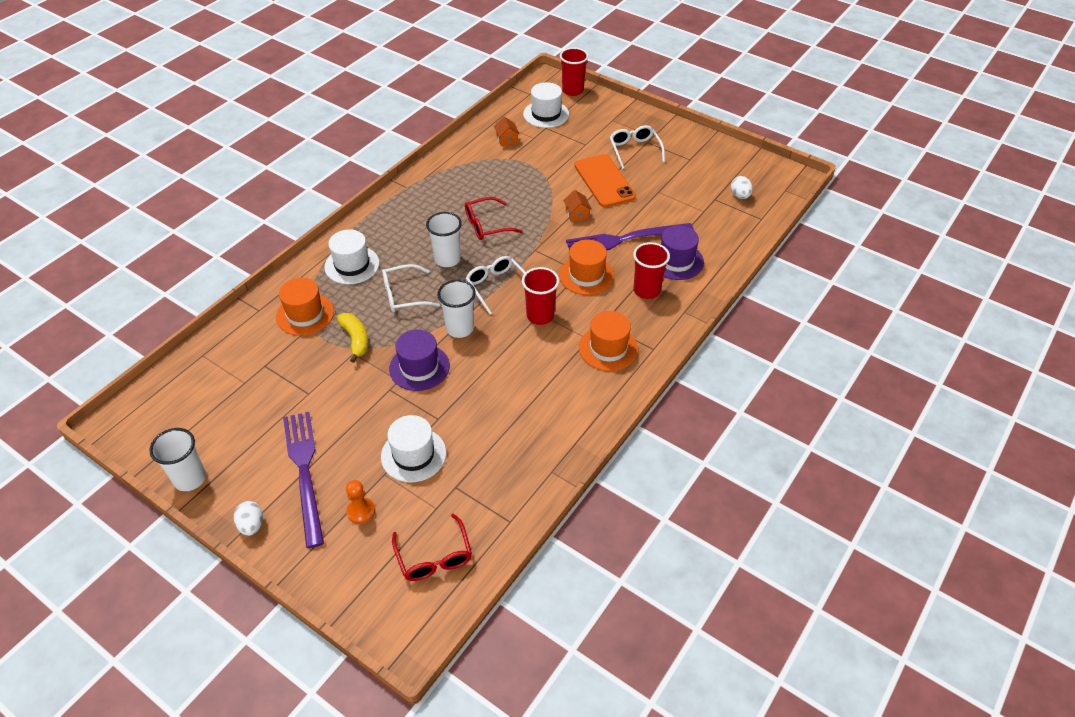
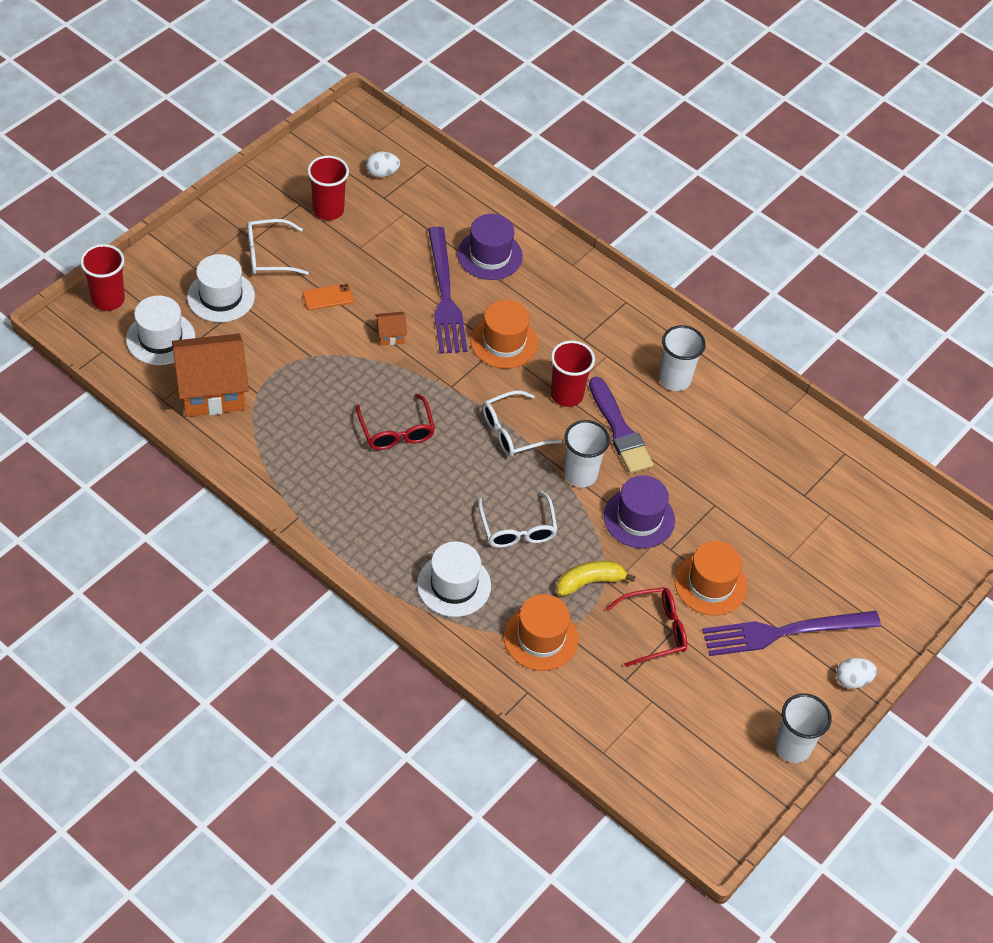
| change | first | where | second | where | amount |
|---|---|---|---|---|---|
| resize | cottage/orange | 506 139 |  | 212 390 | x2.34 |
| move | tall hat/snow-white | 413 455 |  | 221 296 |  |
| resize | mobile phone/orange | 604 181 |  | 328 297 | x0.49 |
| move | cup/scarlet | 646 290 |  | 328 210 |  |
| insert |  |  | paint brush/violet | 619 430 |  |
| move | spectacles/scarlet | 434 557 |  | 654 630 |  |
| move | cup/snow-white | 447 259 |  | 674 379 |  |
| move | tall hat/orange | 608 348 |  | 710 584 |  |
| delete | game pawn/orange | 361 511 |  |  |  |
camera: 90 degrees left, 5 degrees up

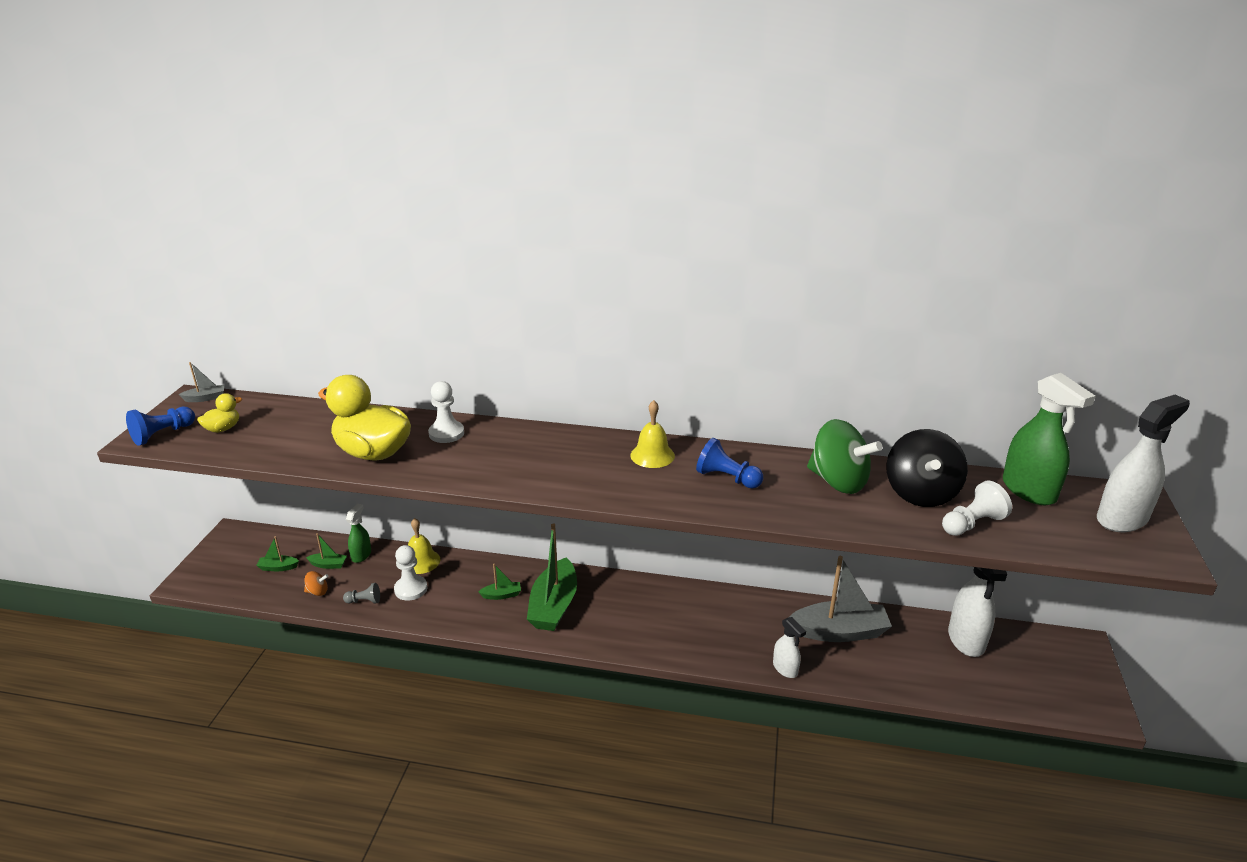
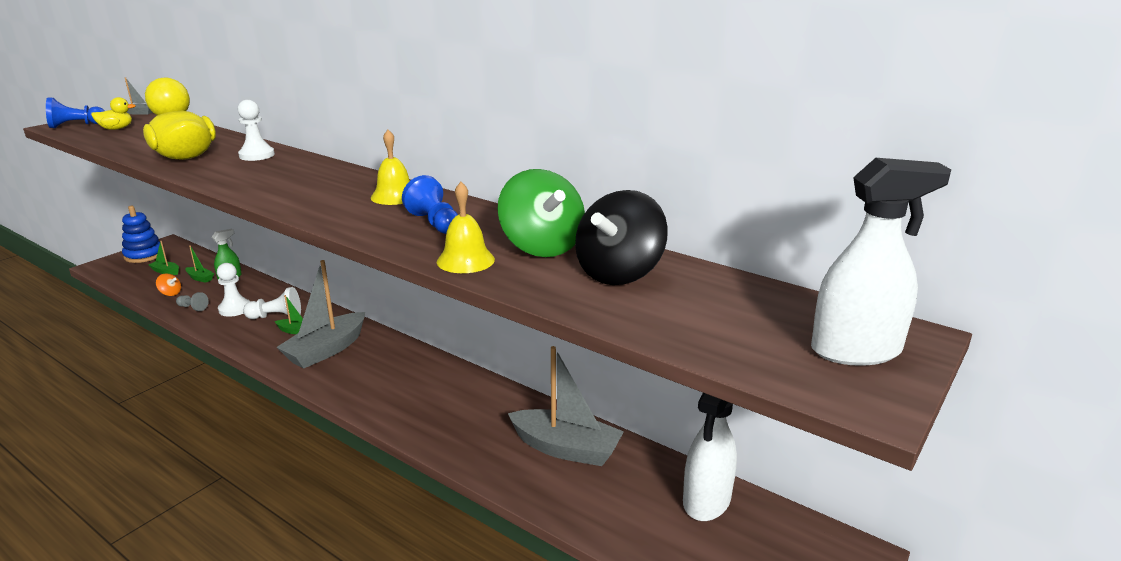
| change | first | where | second | where | amount |
|---|---|---|---|---|---|
| insert |  |  | ring stacker/royal blue | 144 255 |  |
| move | game pawn/snow-white | 972 524 |  | 276 317 |  |
| recolor | toy boat/leaf-green | 554 606 | toy boat/gray | 326 350 |  |
| move | school bell/bright yellow | 421 561 |  | 465 260 |  |
| delete | spray bottle/snow-white | 785 669 |  |  |  |
| delete | spray bottle/leaf-green | 1029 491 |  |  |  |
camera: 25 degrees right, 5 degrees down

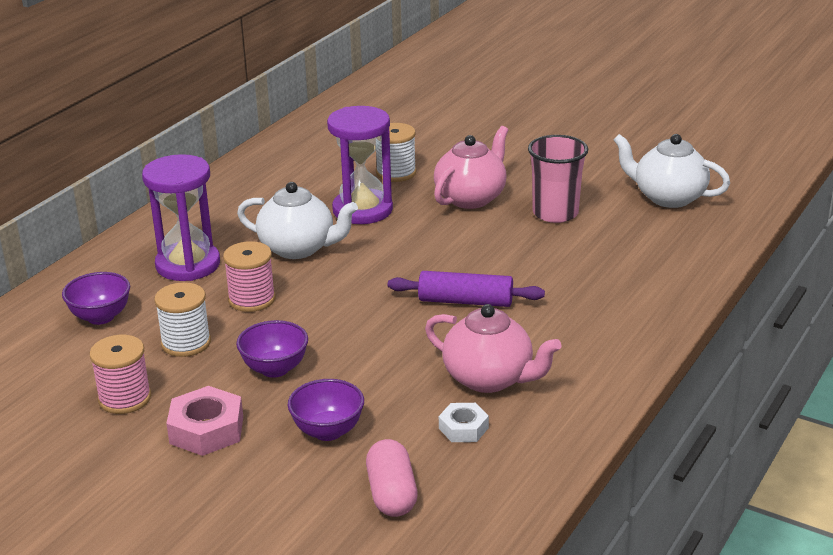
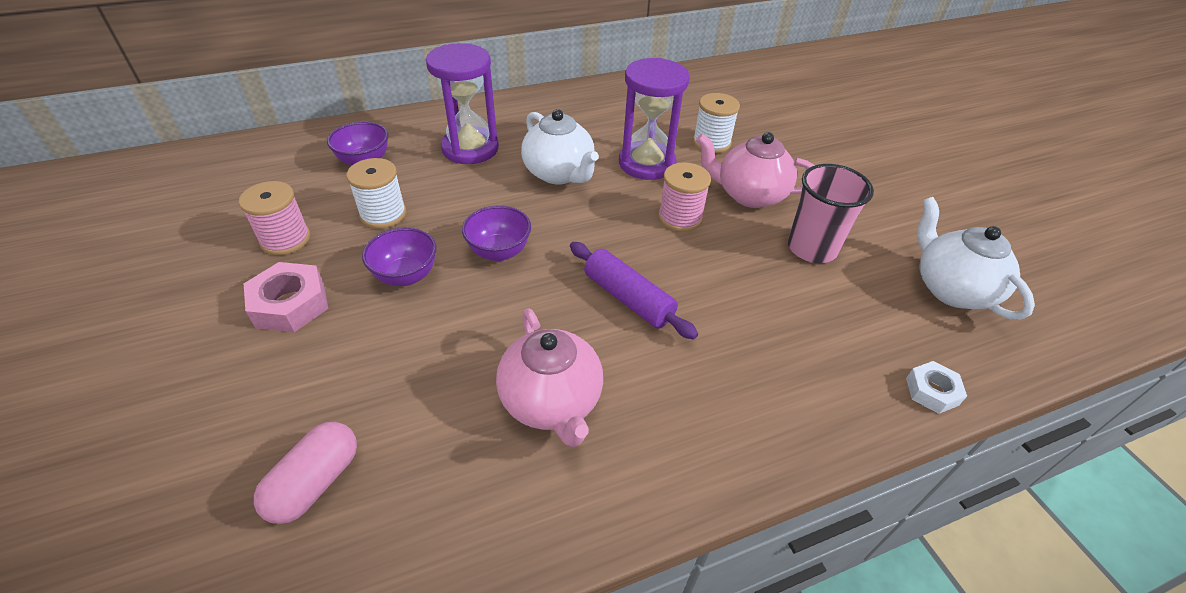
| change | first | where | second | where | amount |
|---|---|---|---|---|---|
| move | deep dish/violet | 328 431 |  | 499 252 |  |
| move | reel of thread/pink | 252 299 |  | 680 217 |  |
| rotate | teapot/pink | 471 198 |  | 749 195 | 150 degrees counterclockwise |
| move | hex nut/snow-white | 463 428 |  | 932 391 |  |
camera: 35 degrees right, 15 degrees up

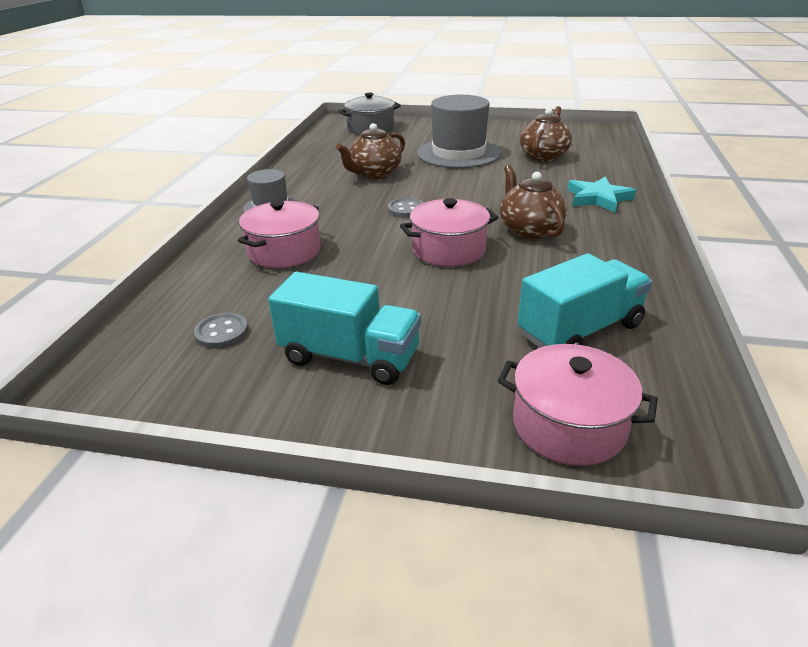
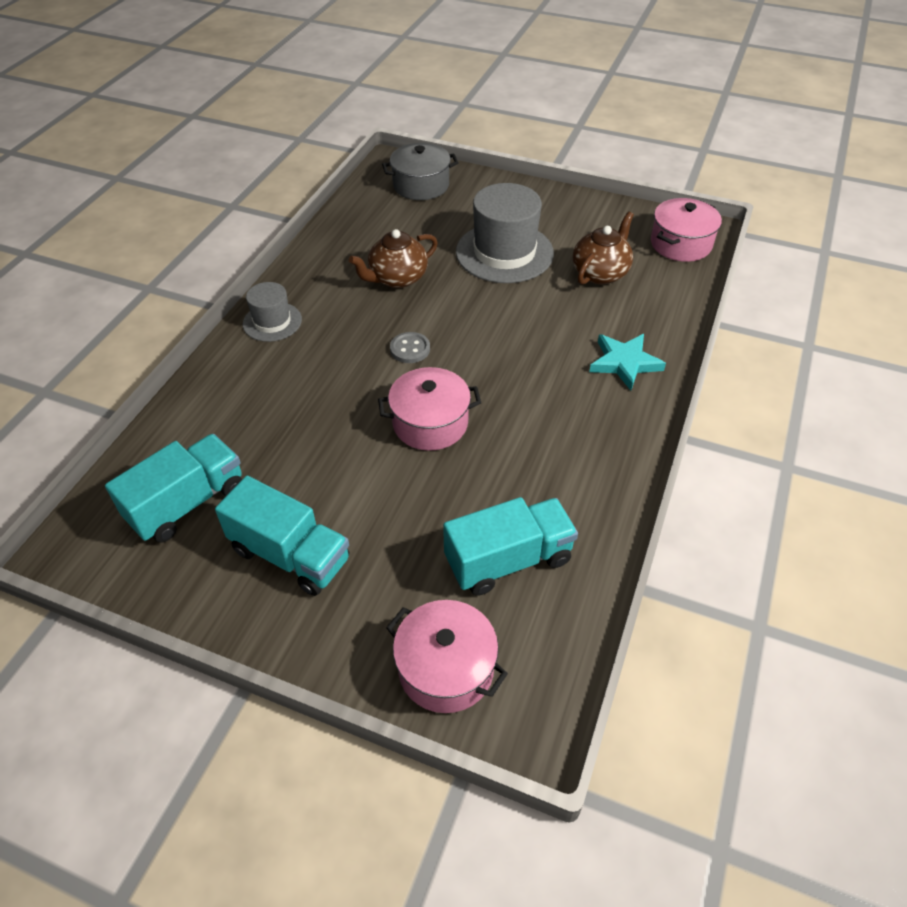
| change | first | where | second | where | amount |
|---|---|---|---|---|---|
| replace | sewing button/gray | 222 332 | toy truck/aqua | 187 503 |  |
| move | cooking pot/pink | 284 251 |  | 681 244 |  |
| delete | teapot/brown | 529 230 |  |  |  |
camera: 10 degrees right, 15 degrees up

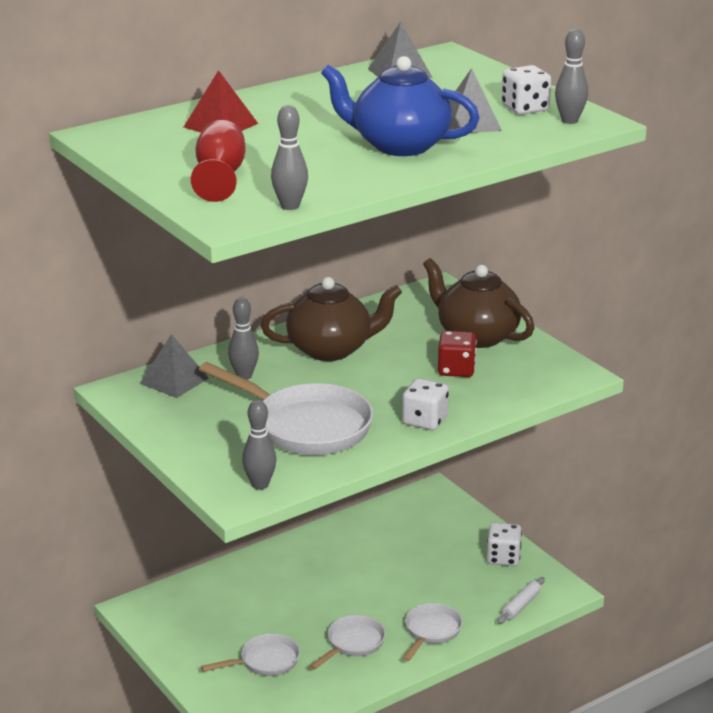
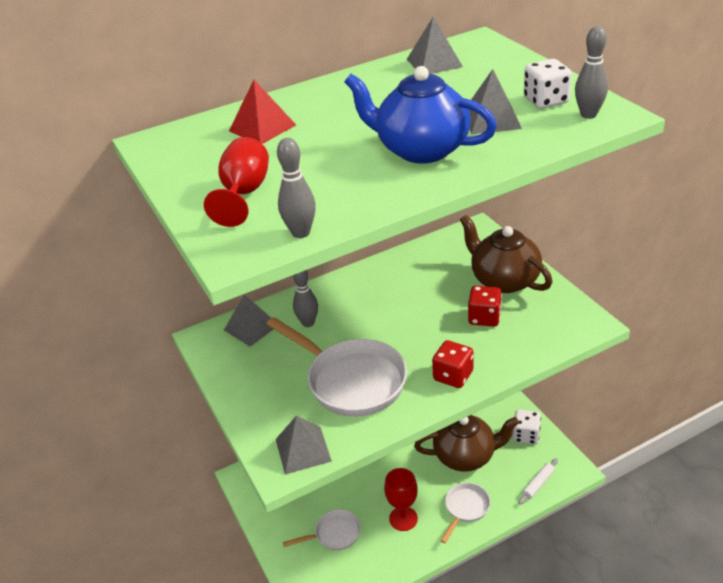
| change | first | where | second | where | amount |
|---|---|---|---|---|---|
| replace | tenpin/gray | 260 485 | pyramid/gray | 303 450 |  |
| replace | skillet/snow-white | 353 643 | chalice/scarlet | 403 518 |  |
| move | teapot/brown | 331 349 |  | 466 456 |  |
| recolor | die/snow-white | 425 421 | die/scarlet | 453 376 |  |
camera: 10 degrees right, 10 degrees up

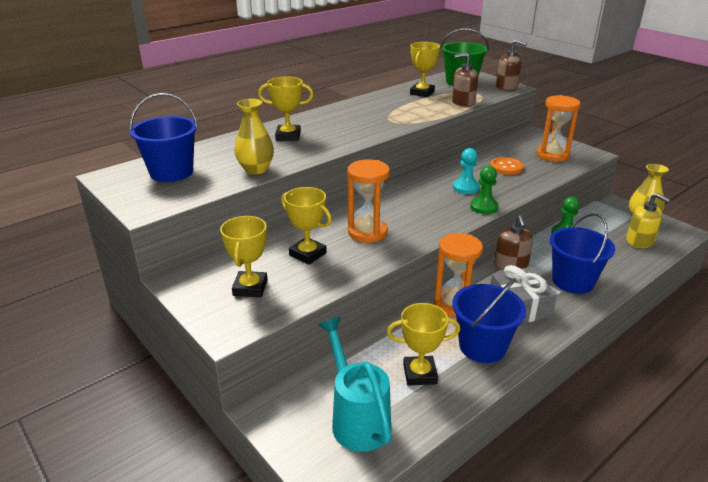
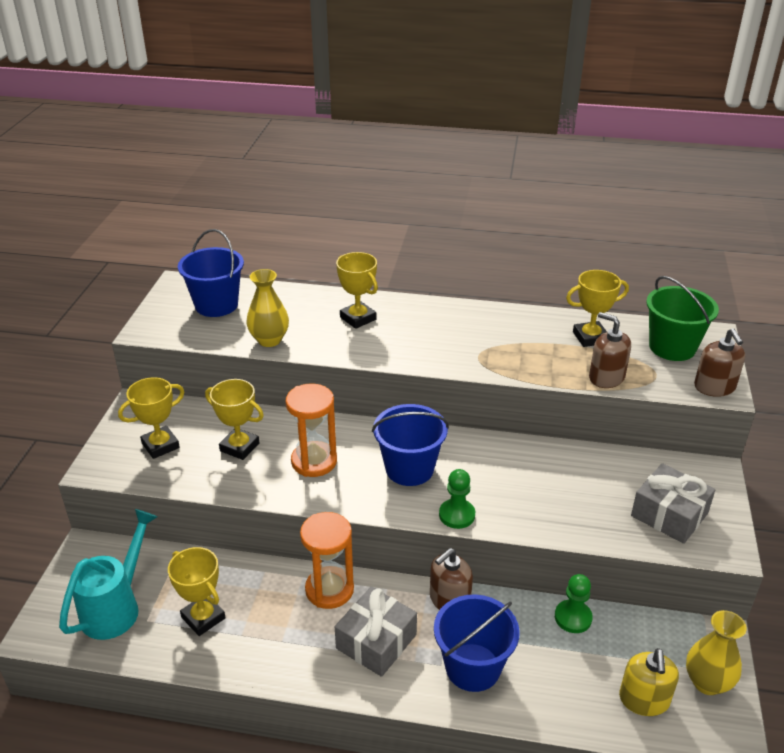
| change | first | where | second | where | amount |
|---|---|---|---|---|---|
| rotate | prize cup/bright yellow | 307 254 |  | 239 447 | 60 degrees counterclockwise |
| move | bucket/royal blue | 482 346 |  | 409 469 |  |
| replace | hourglass/orange | 552 155 | gift/gray | 669 514 |  |
| delete | game pawn/aqua | 465 187 |  |  |  |
| delete | sewing button/orange | 506 167 |  |  |  |
camera: 50 degrees right, 5 degrees up

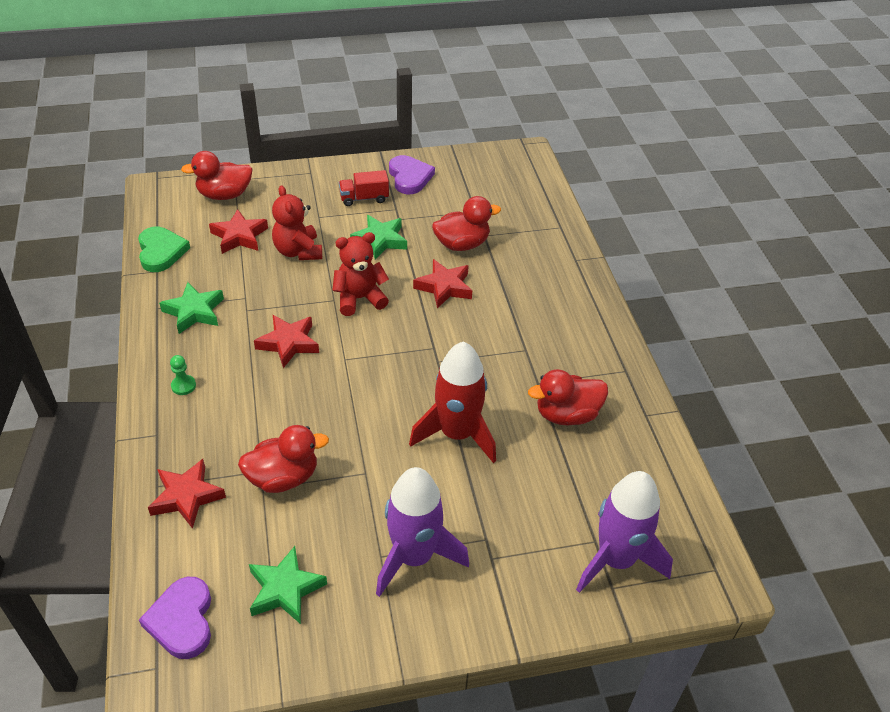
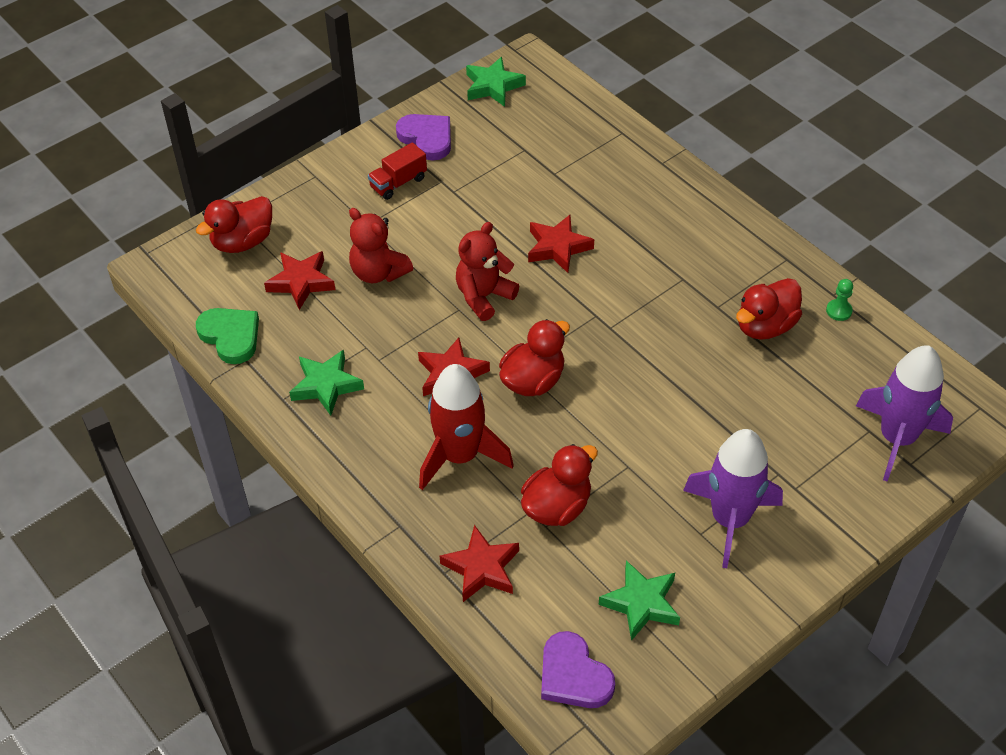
| change | first | where | second | where | amount |
|---|---|---|---|---|---|
| move | rocket/scarlet | 457 434 |  | 460 456 |  |
| move | five-pointed star/leaf-green | 380 240 |  | 493 86 |  |
| move | rubber duck/scarlet | 462 244 |  | 533 381 |  |
| move | game pawn/leaf-green | 183 386 |  | 839 311 |  |
camera: 25 degrees left, 5 degrees up

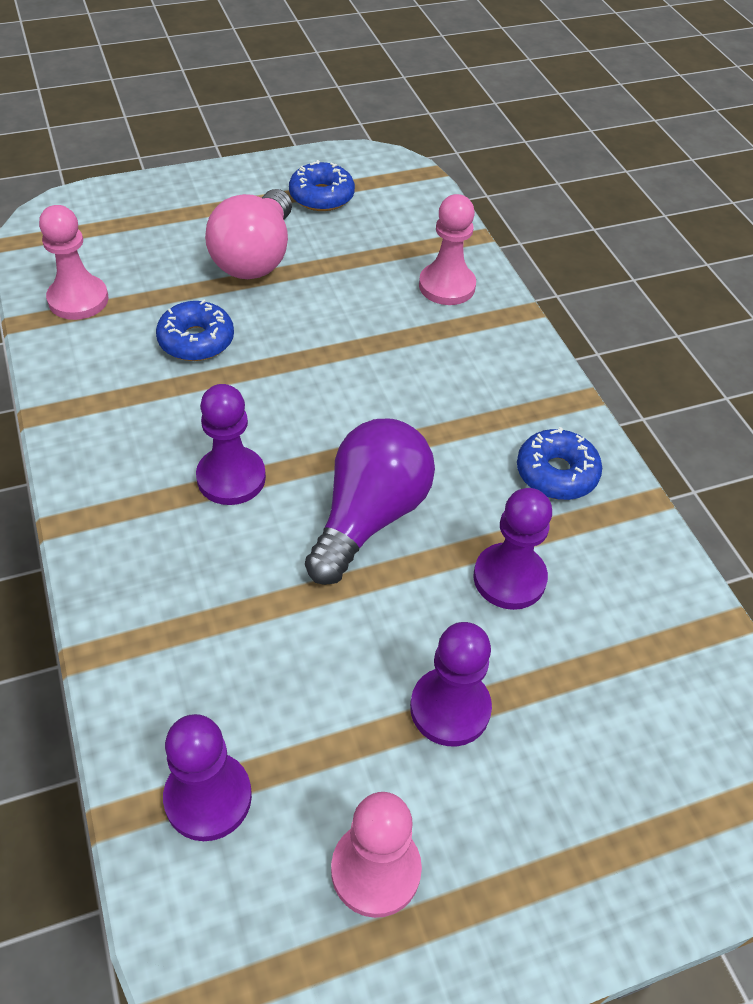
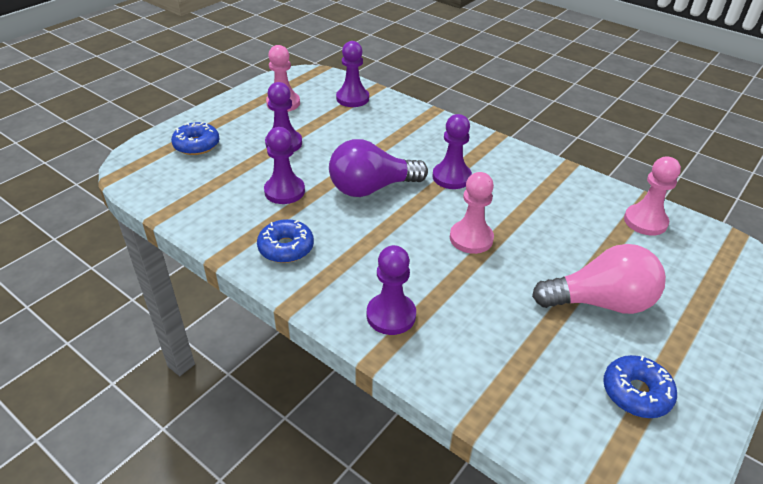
| change | first | where | second | where | amount |
|---|---|---|---|---|---|
| move | doughnut/royal blue | 196 340 |  | 197 145 |  |
| rotate | lightbulb/violet | 369 516 |  | 371 188 | 75 degrees clockwise |
| insert |  |  | game pawn/violet | 391 315 |  |
| move | game pawn/pink | 447 286 |  | 471 238 |  |
| rotate | lightbulb/pink | 256 257 |  | 600 302 | 105 degrees clockwise |
camera: 150 degrees right, 10 degrees down

